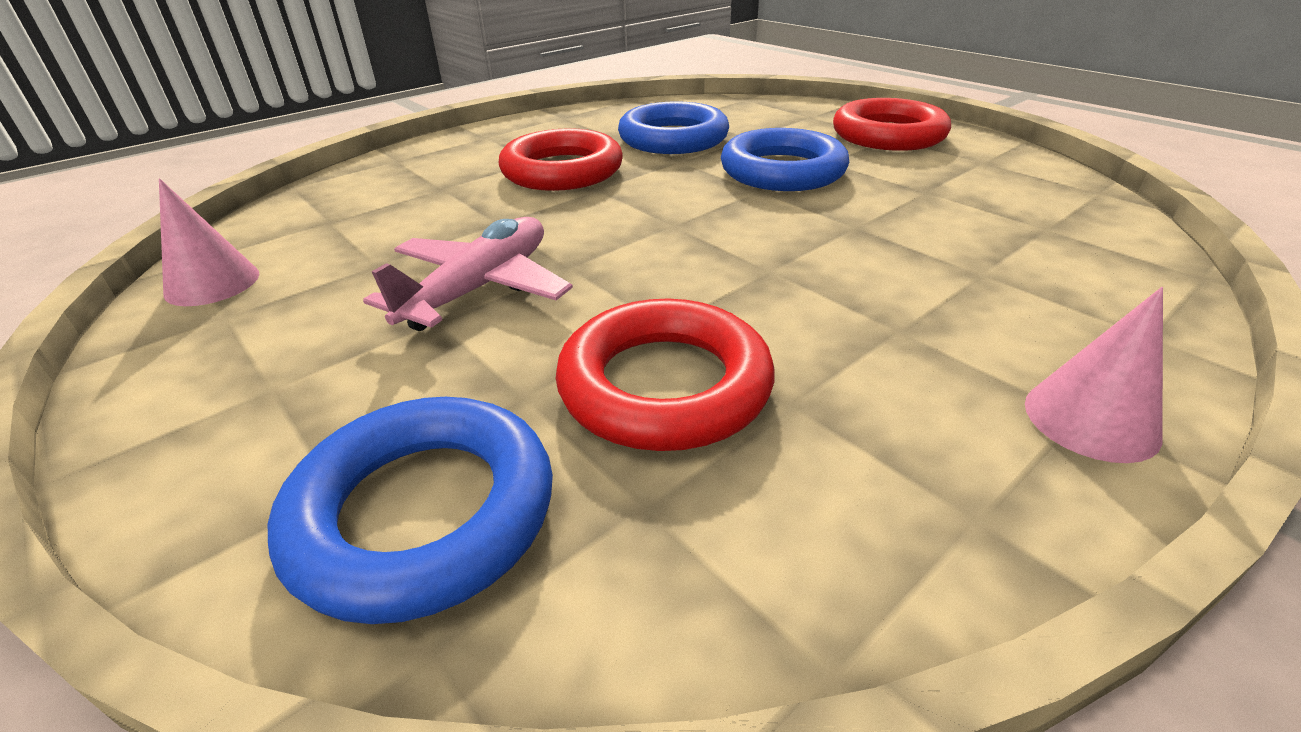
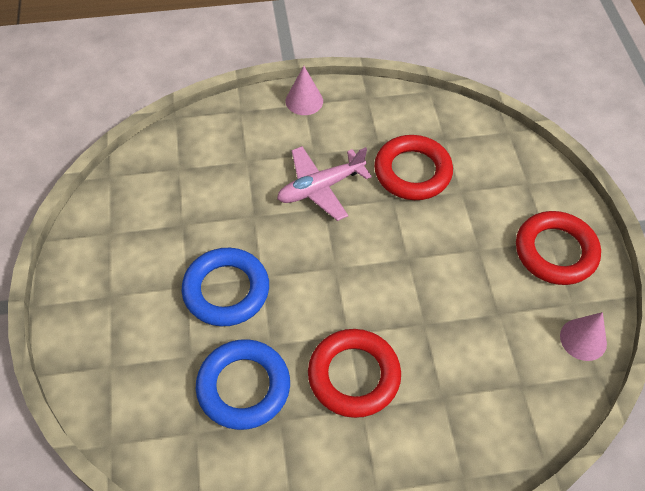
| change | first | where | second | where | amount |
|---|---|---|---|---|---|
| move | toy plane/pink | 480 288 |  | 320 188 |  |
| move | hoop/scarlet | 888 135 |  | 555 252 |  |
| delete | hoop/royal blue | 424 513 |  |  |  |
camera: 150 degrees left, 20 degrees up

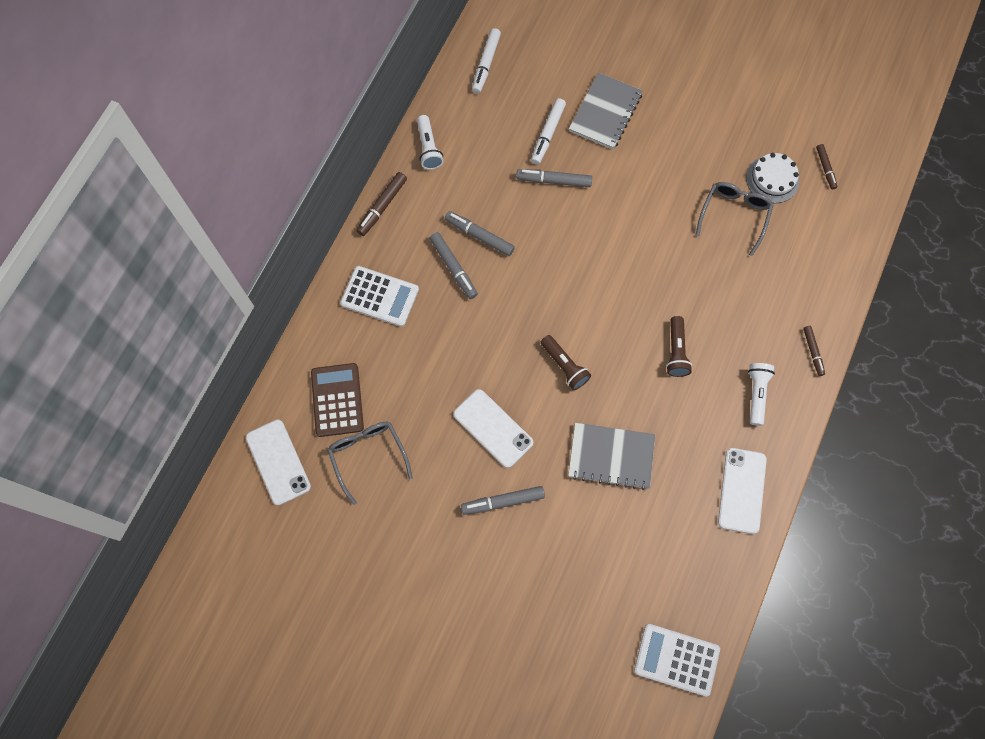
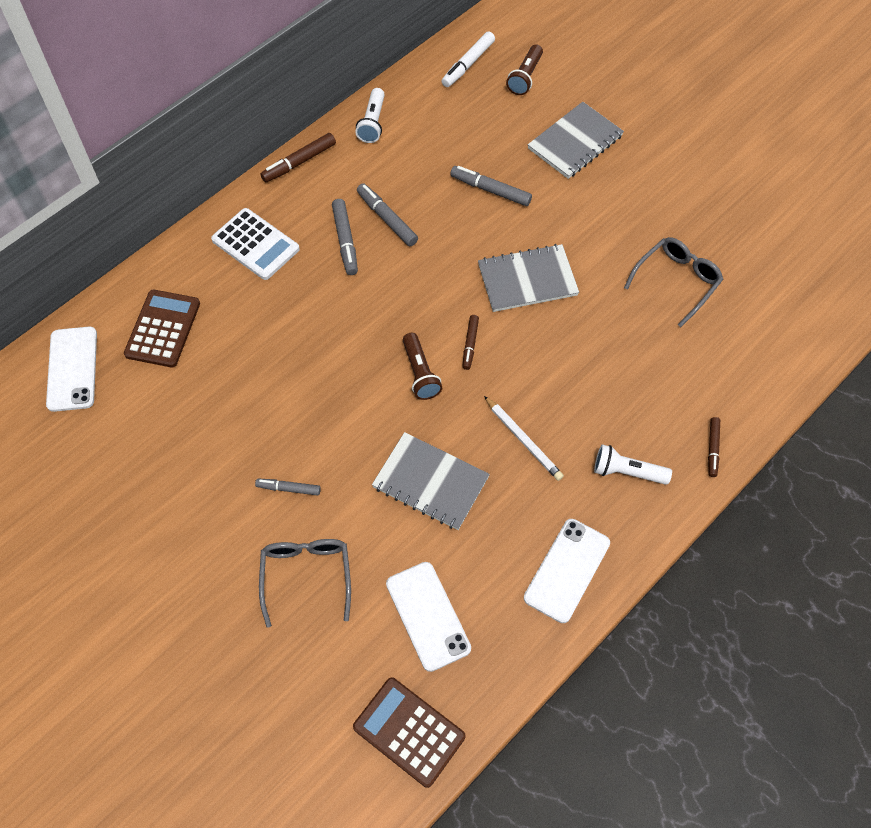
| change | first | where | second | where | amount |
|---|---|---|---|---|---|
| resize | felt pen/gray | 503 502 |  | 288 489 | x0.65 |
| move | spectacles/gray | 368 456 |  | 306 575 |  |
| recolor | calculator/snow-white | 676 659 | calculator/brown | 409 732 |  |
| move | mobile phone/snow-white | 493 428 |  | 427 616 |  |
| move | felt pen/brown | 825 168 |  | 470 344 |  |
| insert |  |  | exercise book/gray | 527 280 |  |
| insert |  |  | lead pencil/snow-white | 523 440 |  |
| move | flashlight/brown | 676 351 |  | 525 77 |  |
| rotate | flashlight/snow-white | 756 394 |  | 627 472 | 105 degrees counterclockwise |
| delete | felt pen/snow-white | 548 134 |  |  |  |
| delete | cake/snow-white | 772 179 |  |  |  |
camera: 20 degrees right, 10 degrees down

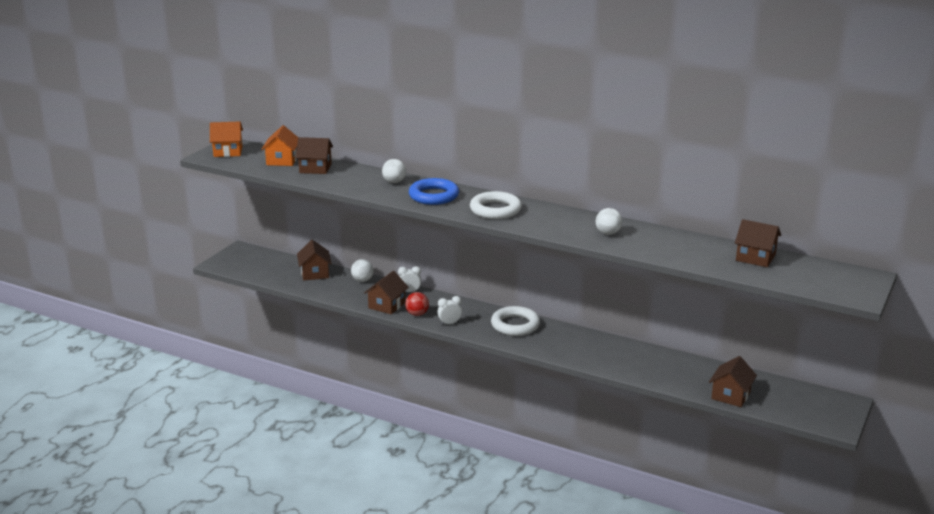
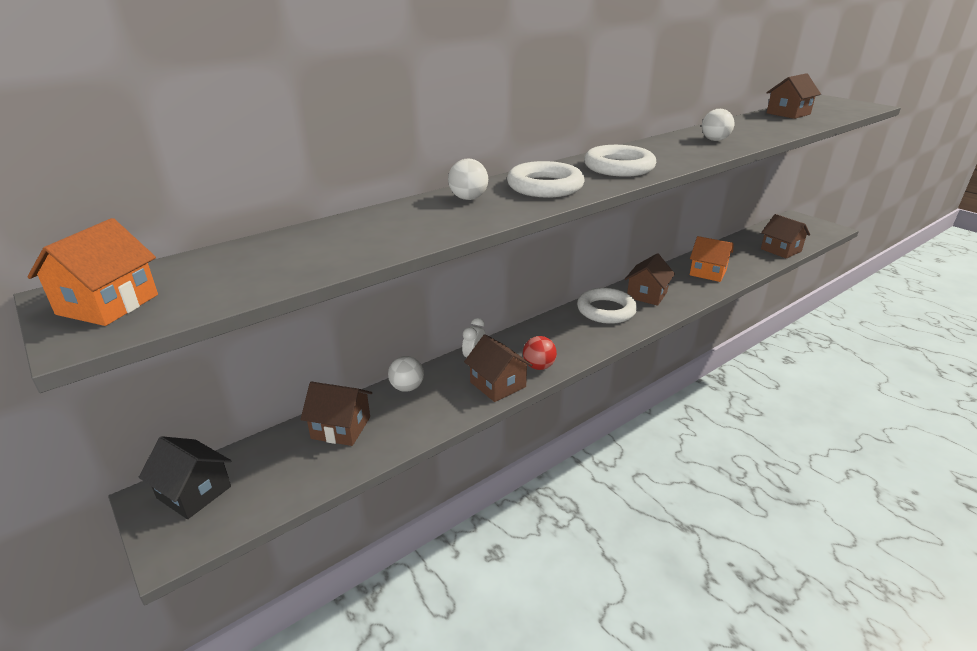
| change | first | where | second | where | amount |
|---|---|---|---|---|---|
| insert |  |  | cottage/ebony | 194 492 |  |
| recolor | hoop/royal blue | 433 196 | hoop/snow-white | 545 186 |  |
| move | cottage/brown | 315 168 |  | 647 295 |  |
| move | cottage/orange | 282 160 |  | 708 272 |  |
| delete | alarm clock/snow-white | 449 323 |  |  |  |
camera: 65 degrees left, 5 degrees up

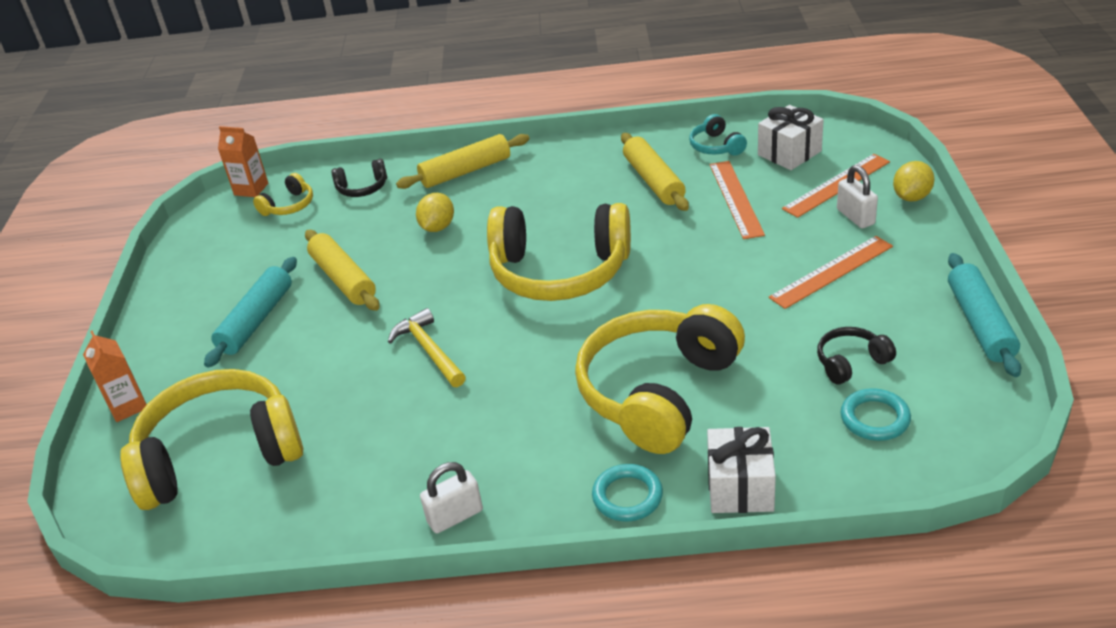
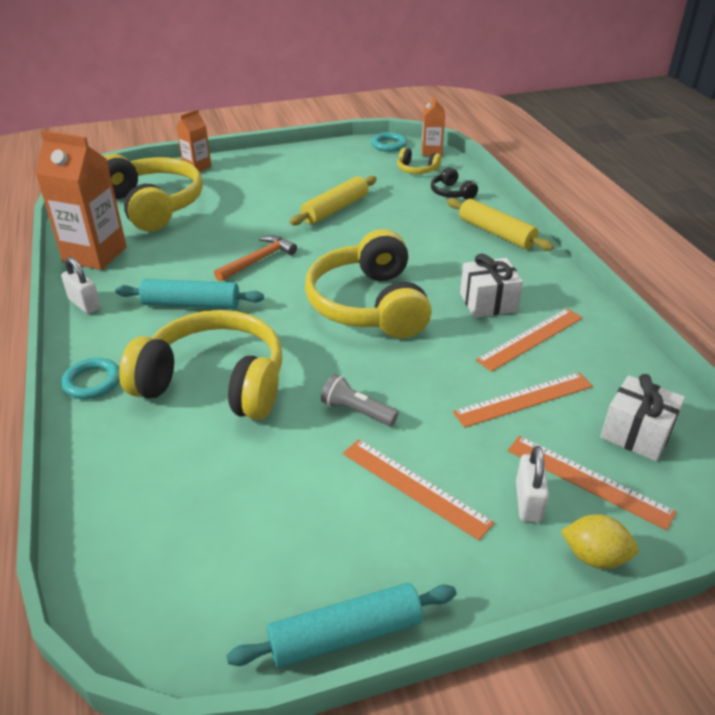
| change | first | where | second | where | amount |
|---|---|---|---|---|---|
| insert |  |  | carton/orange | 95 254 |  |
| move | dough roller/aqua | 256 320 |  | 191 304 |  |
| recolor | carpenter's hammer/bright yellow | 429 350 | carpenter's hammer/orange | 258 260 |  |
| insert |  |  | flashlight/gray | 357 411 |  |
| move | hoop/aqua | 875 418 |  | 389 145 |  |
| move | gift/snow-white | 740 487 |  | 488 302 |  |
| replace | dough roller/bright yellow | 653 181 | ruler/orange | 531 338 |  |
| rotate | padlock/snow-white | 855 217 |  | 528 502 | 45 degrees counterclockwise |
| delete | citrus fruit/bright yellow | 437 227 |  |  |  |
| delete | headphones/aqua | 716 146 |  |  |  |
| delete | headphones/ebony | 851 362 |  |  |  |
camera: 70 degrees right, 0 degrees up

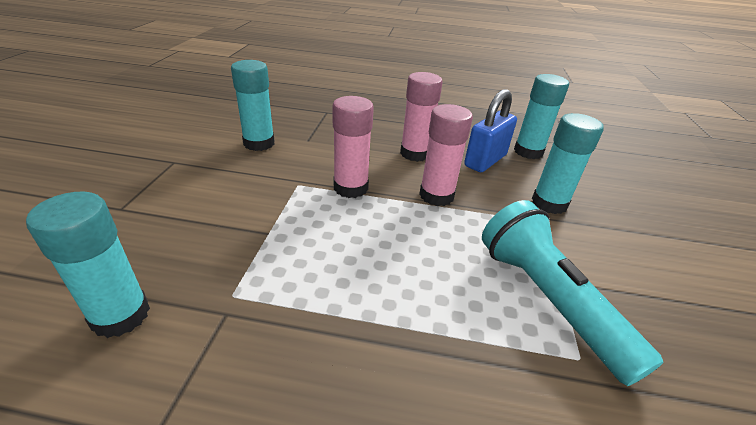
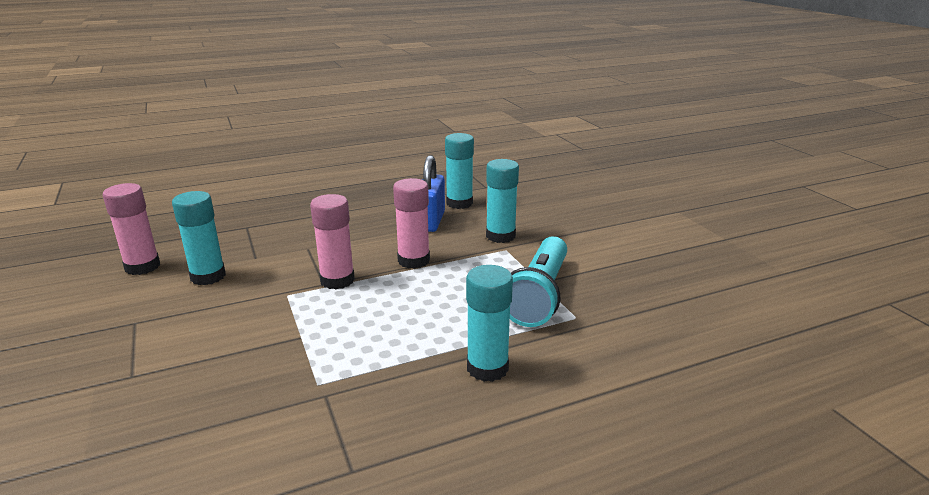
| change | first | where | second | where | amount |
|---|---|---|---|---|---|
| move | glue stick/pink | 415 153 |  | 142 266 |  |
| move | glue stick/aqua | 120 315 |  | 487 368 |  |
| rotate | flashlight/aqua | 548 300 |  | 539 295 | 105 degrees counterclockwise |
camera: 30 degrees left, 10 degrees down

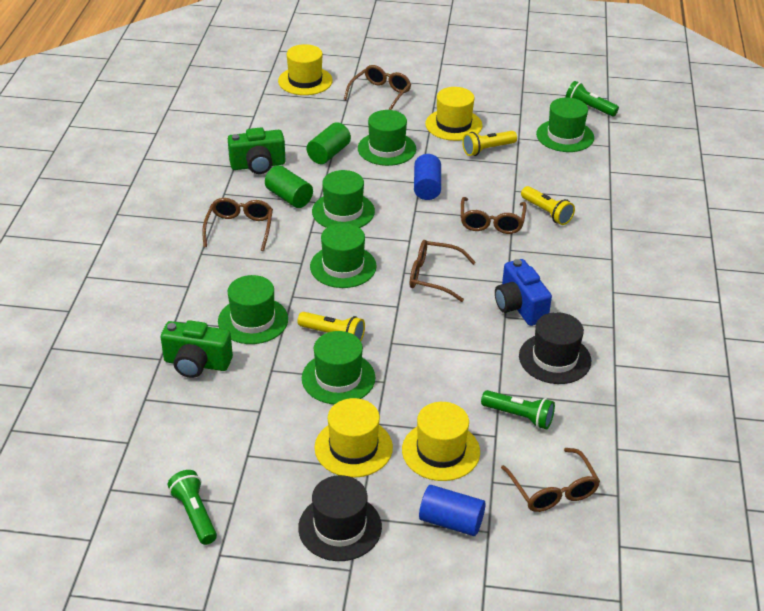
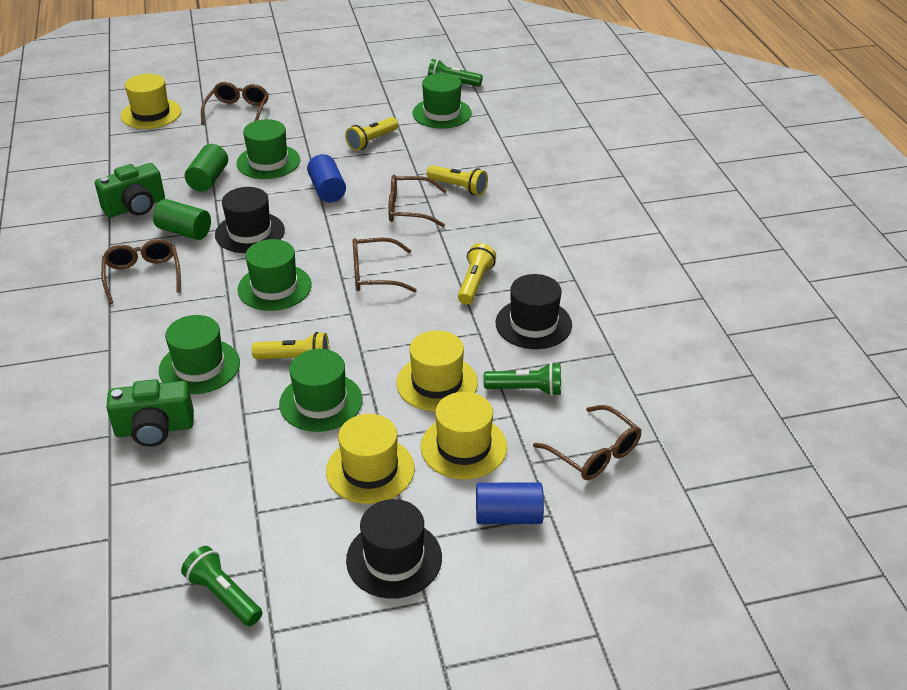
| change | first | where | second | where | amount |
|---|---|---|---|---|---|
| recolor | tall hat/leaf-green | 343 211 | tall hat/ebony | 250 232 |  |
| rotate | spectacles/brown | 491 223 |  | 409 209 | 105 degrees clockwise |
| move | tall hat/bright yellow | 453 125 |  | 437 383 |  |
| replace | compact camera/royal blue | 519 307 | flashlight/bright yellow | 475 283 |  |
camera: 20 degrees left, 0 degrees up

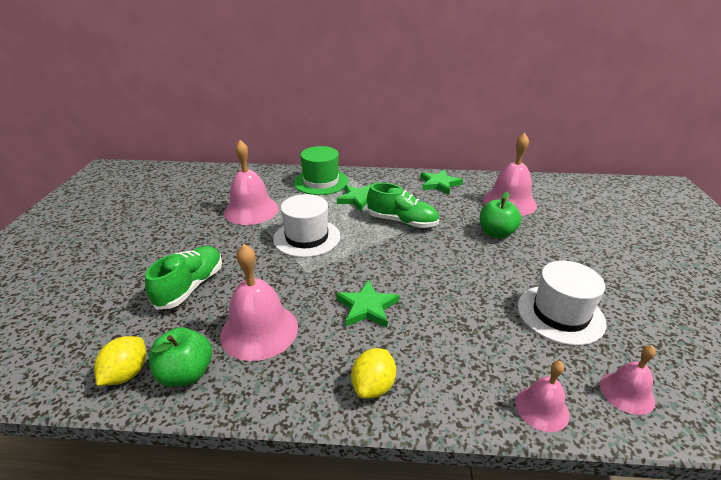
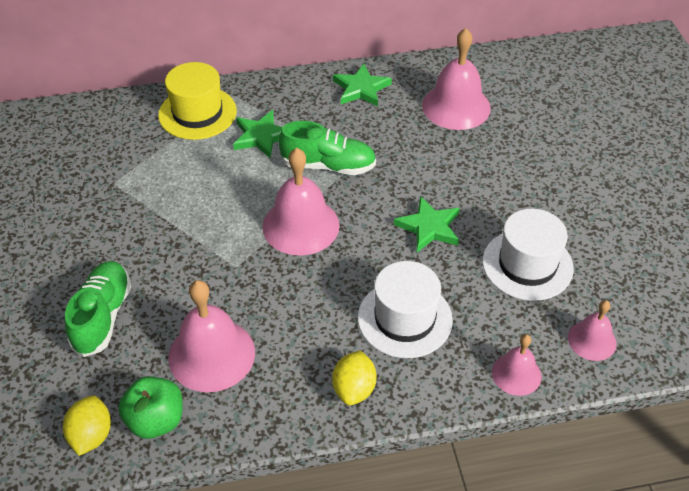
| change | first | where | second | where | amount |
|---|---|---|---|---|---|
| recolor | tall hat/leaf-green | 321 182 | tall hat/bright yellow | 197 113 |  |
| move | school bell/pink | 251 210 |  | 301 225 |  |
| move | tall hat/snow-white | 307 237 |  | 405 318 |  |
| move | five-pointed star/leaf-green | 367 307 |  | 429 227 |  |
| delete | toy apple/leaf-green | 496 233 |  |  |  |
camera: 15 degrees left, 15 degrees up

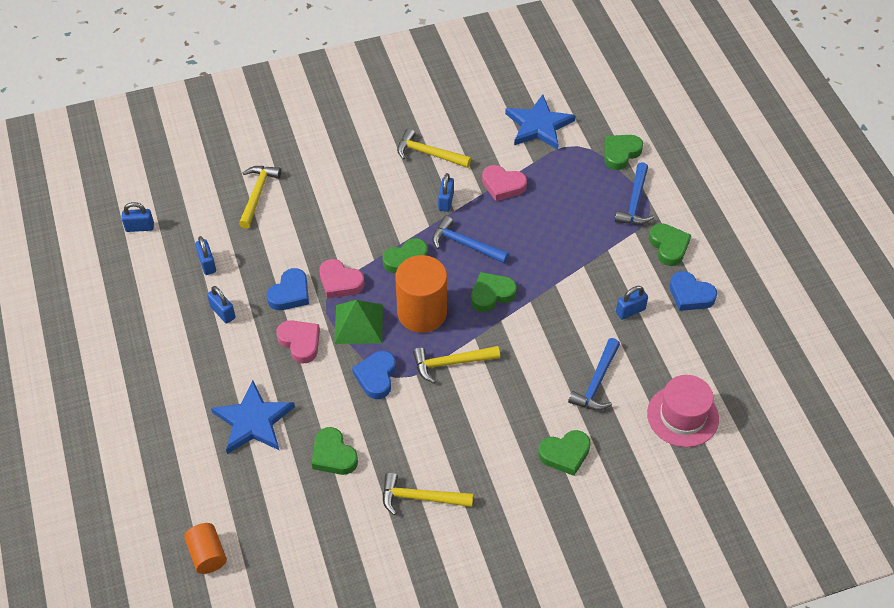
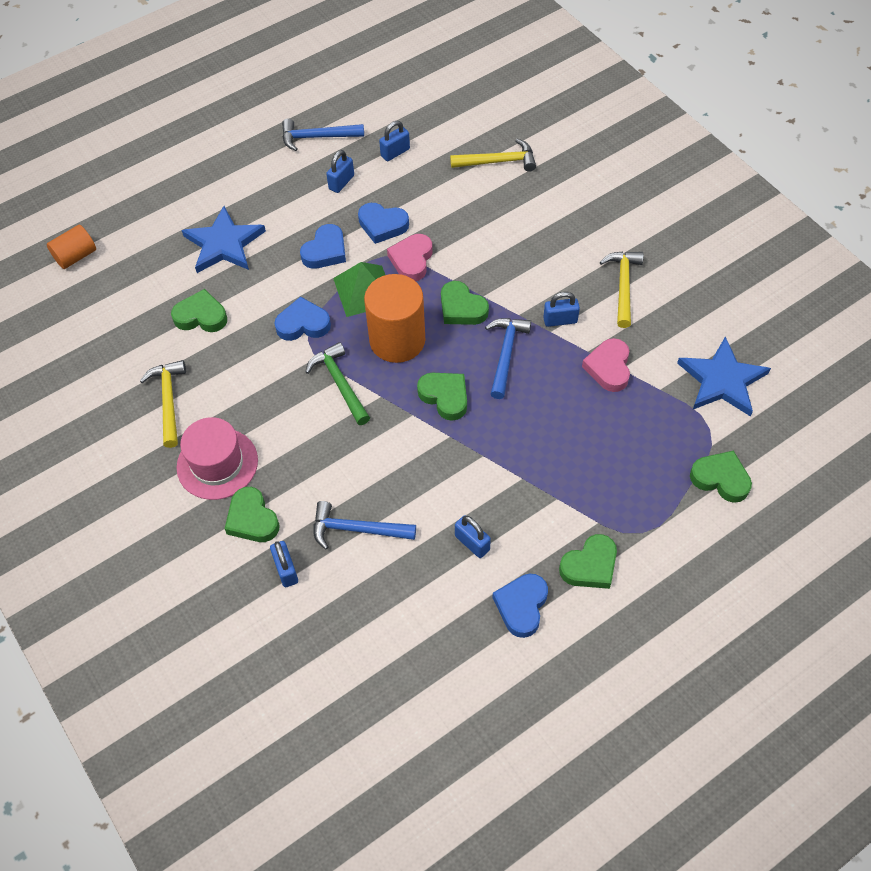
| change | first | where | second | where | amount |
|---|---|---|---|---|---|
| rotate | heart shape/leaf-green | 333 455 |  | 201 316 | 60 degrees clockwise |
| move | tall hat/pink | 682 416 |  | 217 464 |  |
| move | padlock/royal blue | 139 227 |  | 286 570 |  |
| move | carpenter's hammer/royal blue | 635 202 |  | 317 137 |  |
| recolor | heart shape/pink | 300 342 | heart shape/royal blue | 325 251 |  |
| recolor | carpenter's hammer/bright yellow | 451 363 | carpenter's hammer/leaf-green | 340 383 |  |
camera: 75 degrees right, 5 degrees up

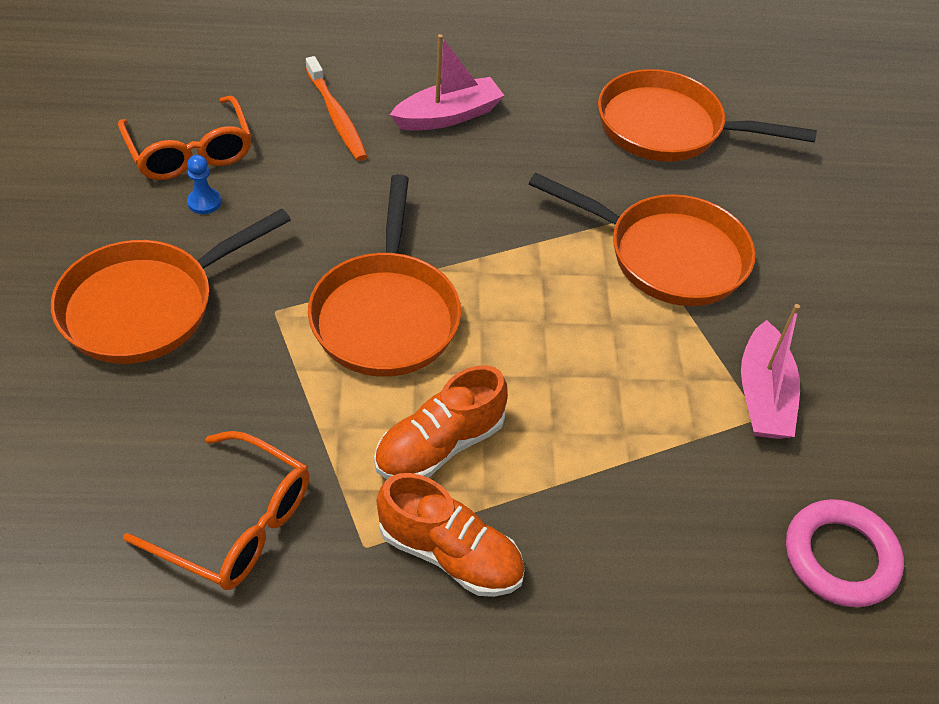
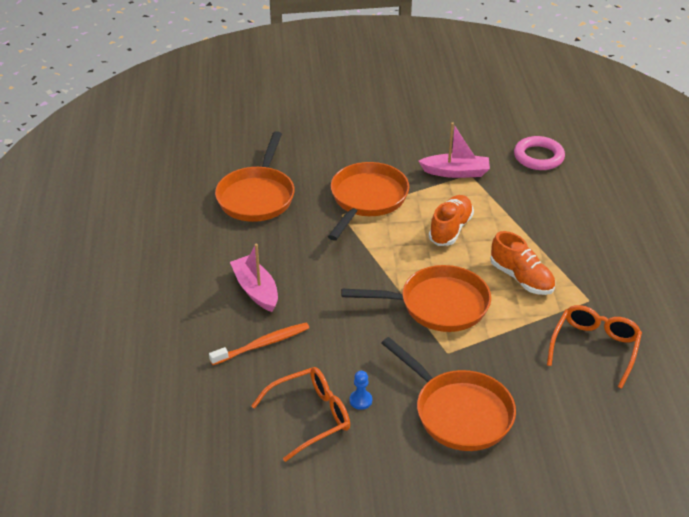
| change | first | where | second | where | amount |
|---|---|---|---|---|---|
| move | sneaker/orange | 449 554 |  | 450 229 |  |
camera: 90 degrees left, 10 degrees down

